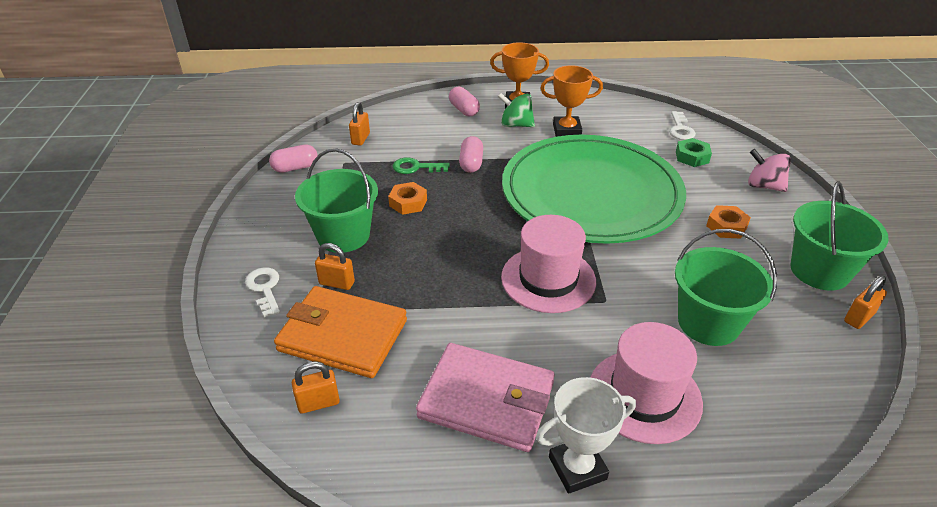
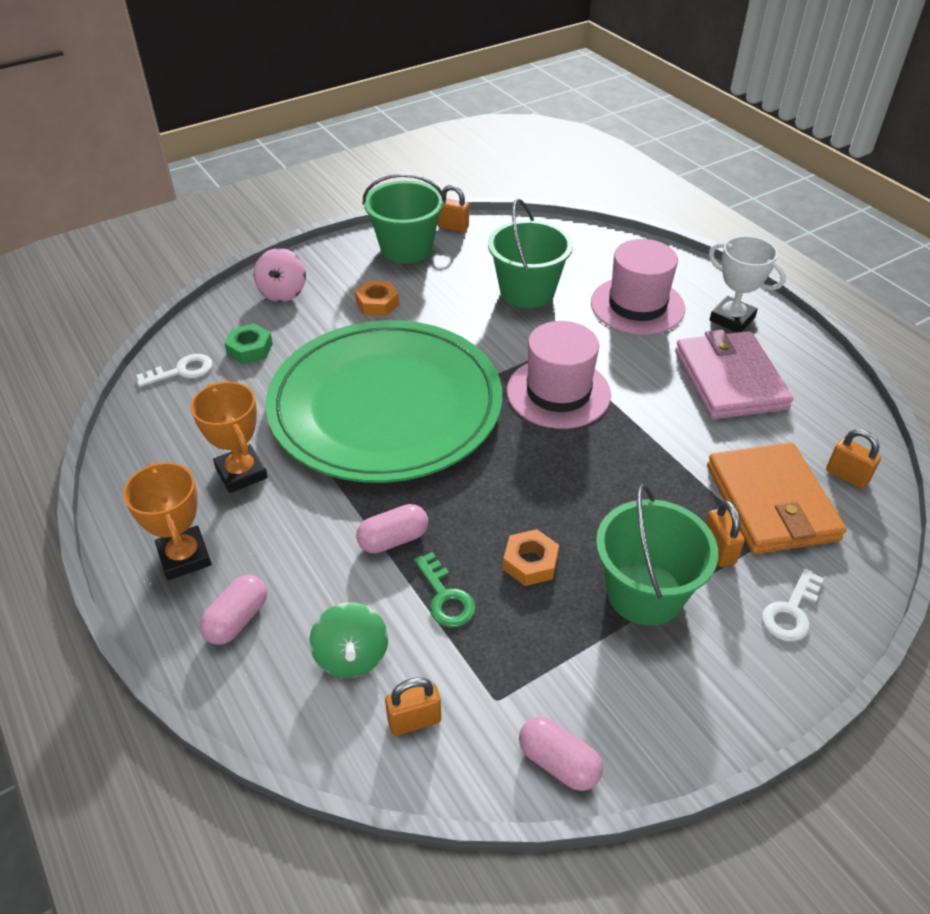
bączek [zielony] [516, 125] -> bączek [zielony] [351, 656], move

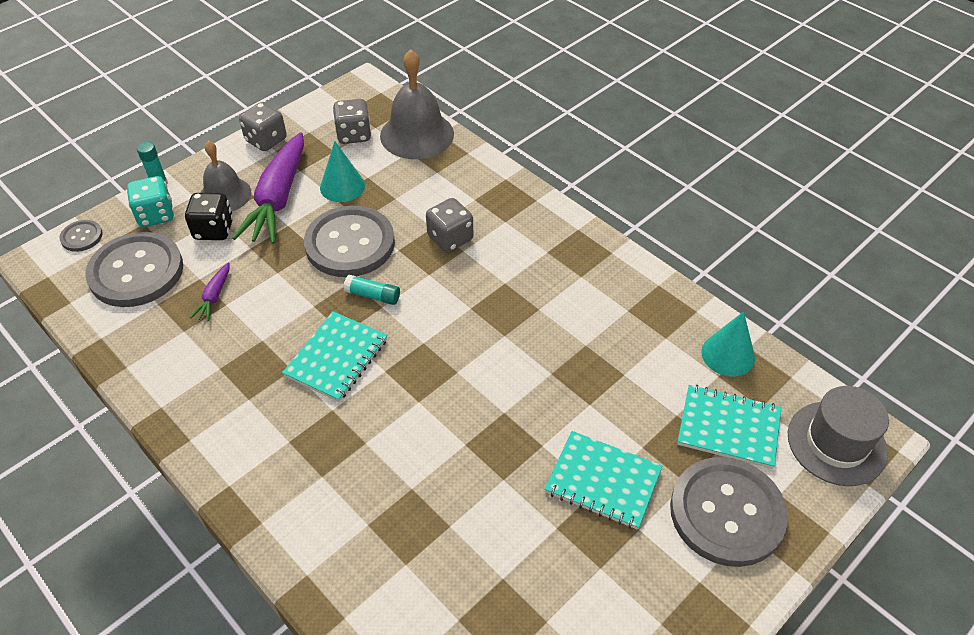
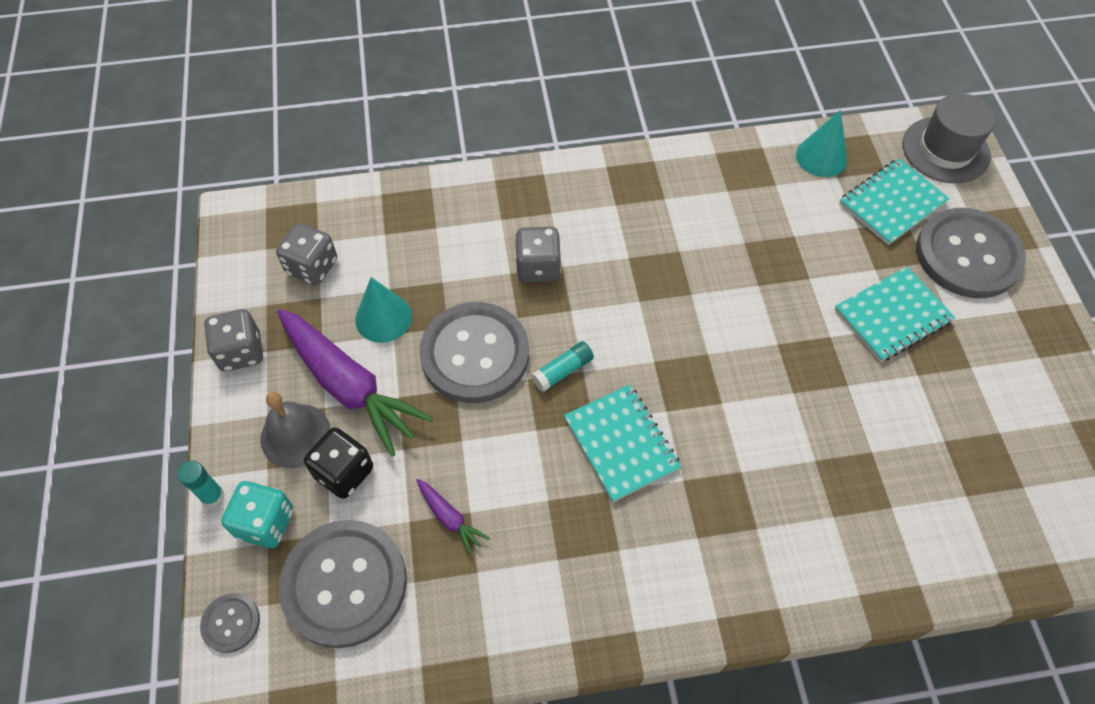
dzwonek [szary] [417, 134] -> none

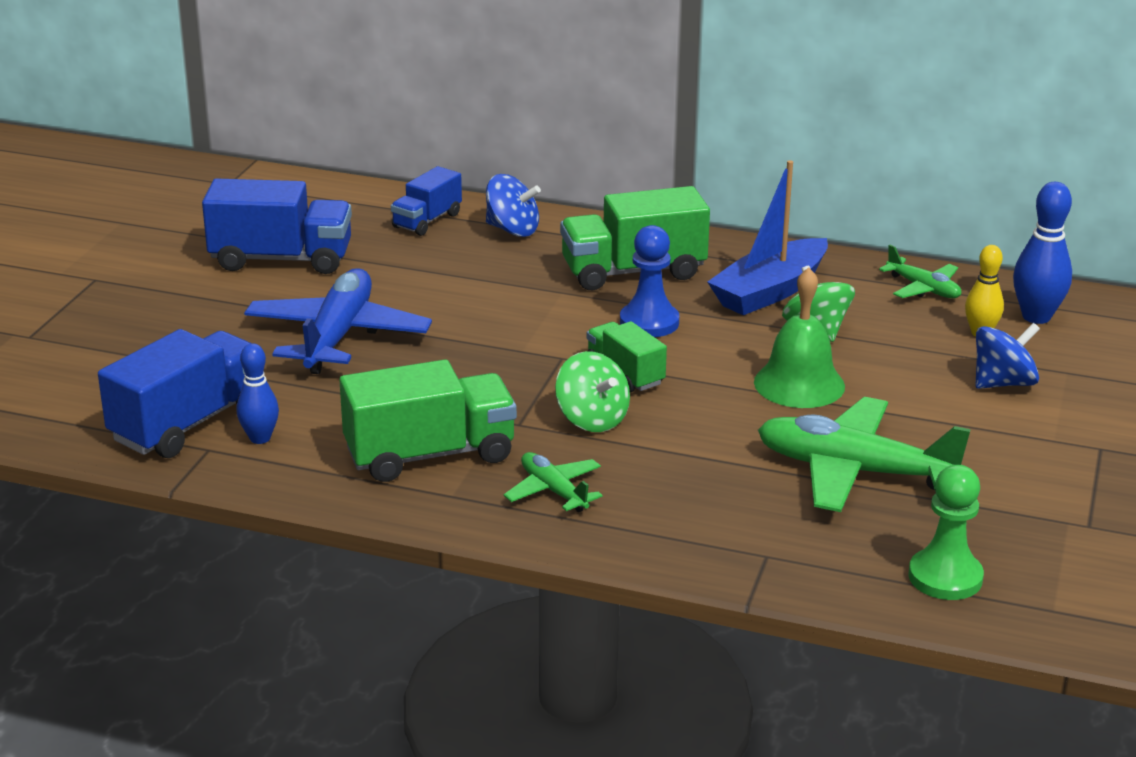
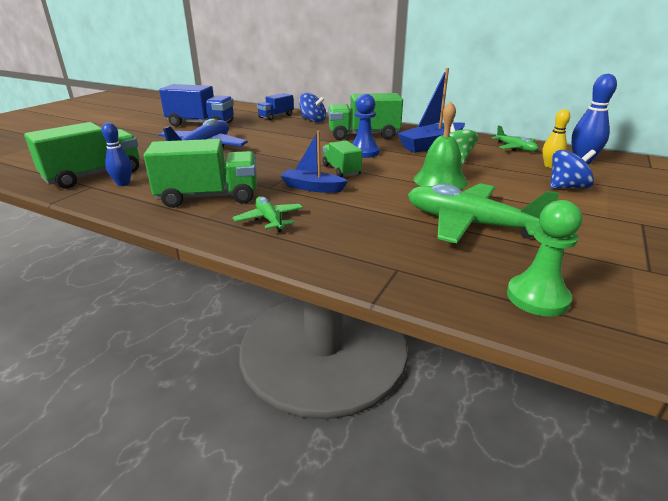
bączek [zielony] [592, 419] -> łódka [niebieski] [312, 188]
ciężarówka [niebieski] [189, 423] -> ciężarówka [zielony] [94, 175]

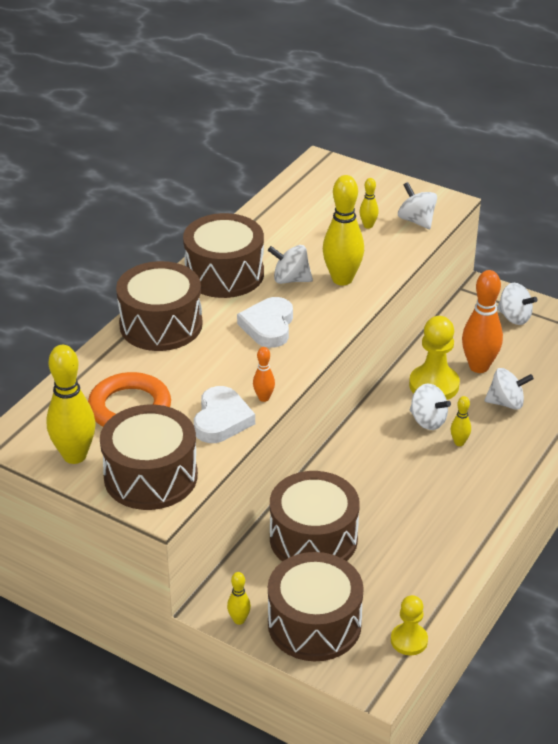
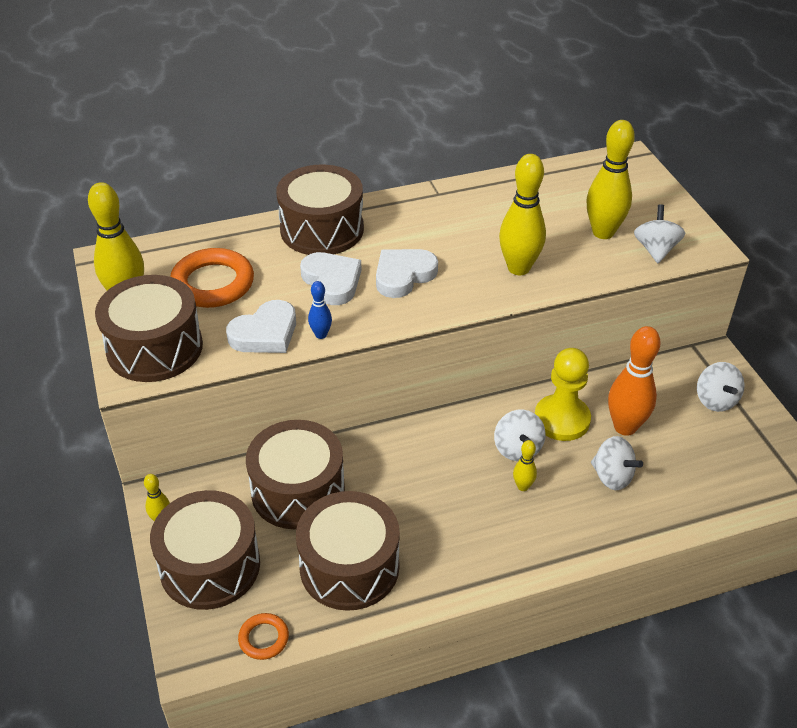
bączek [biały] [290, 279] -> none
none -> serce [biały] [332, 281]
bęben [brązowy] [224, 274] -> bęben [brązowy] [349, 566], move
pionek [żółty] [409, 640] -> pierścień [pomarańczowy] [263, 638]
kręgiel [pomarańczowy] [264, 398] -> kręgiel [niebieski] [321, 335]
kręgiel [żółty] [368, 225] -> kręgiel [żółty] [603, 232], x2.06

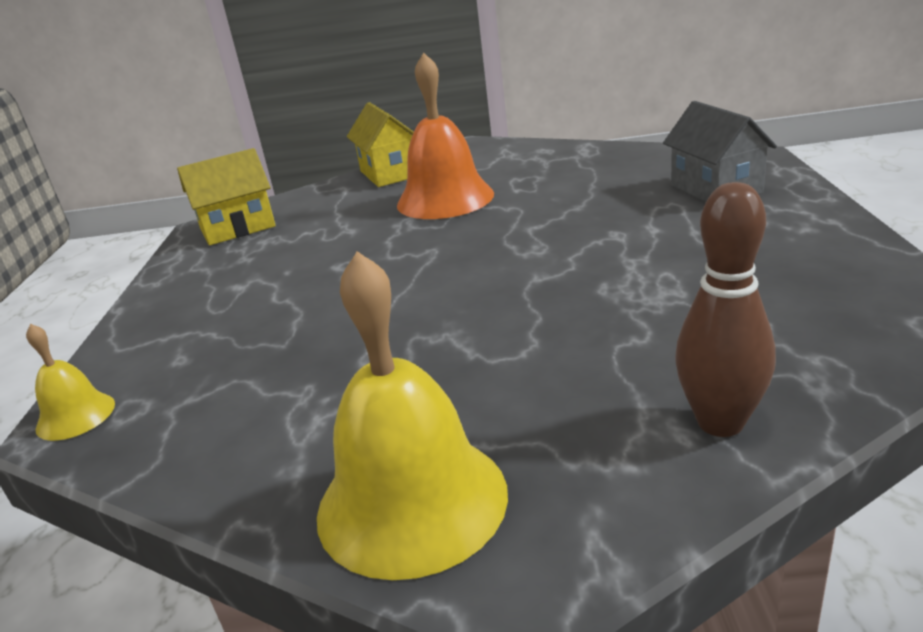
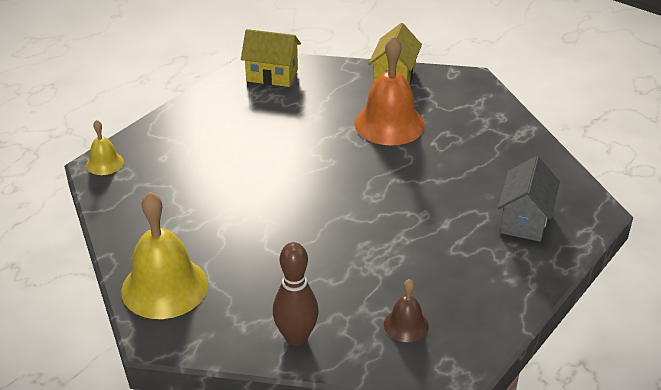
none -> dzwonek [brązowy] [406, 325]

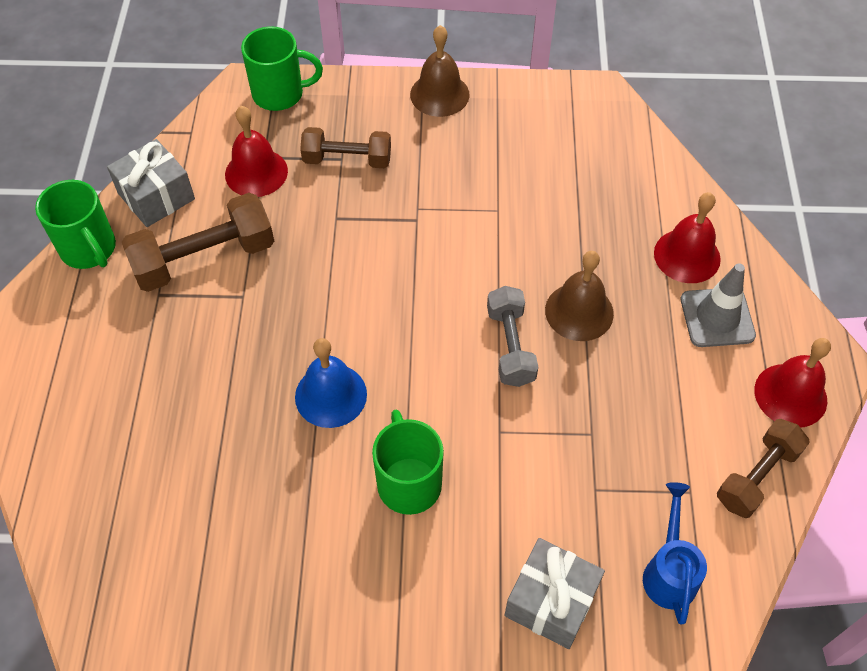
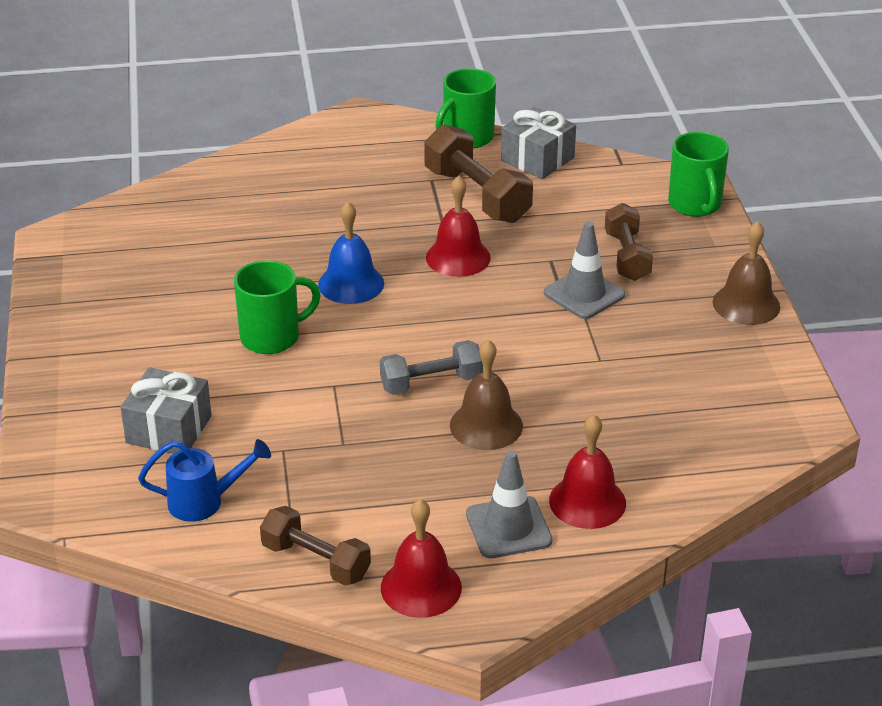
none -> pachołek [szary] [584, 294]
dzwonek [czerwony] [256, 172] -> dzwonek [czerwony] [458, 257], move

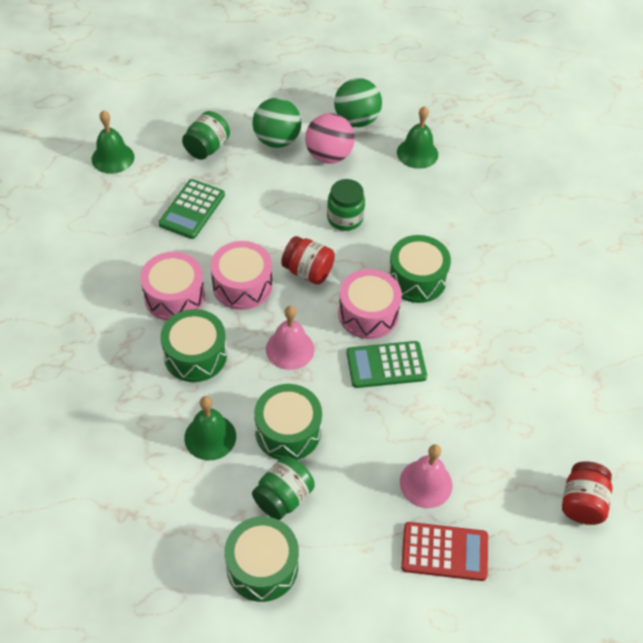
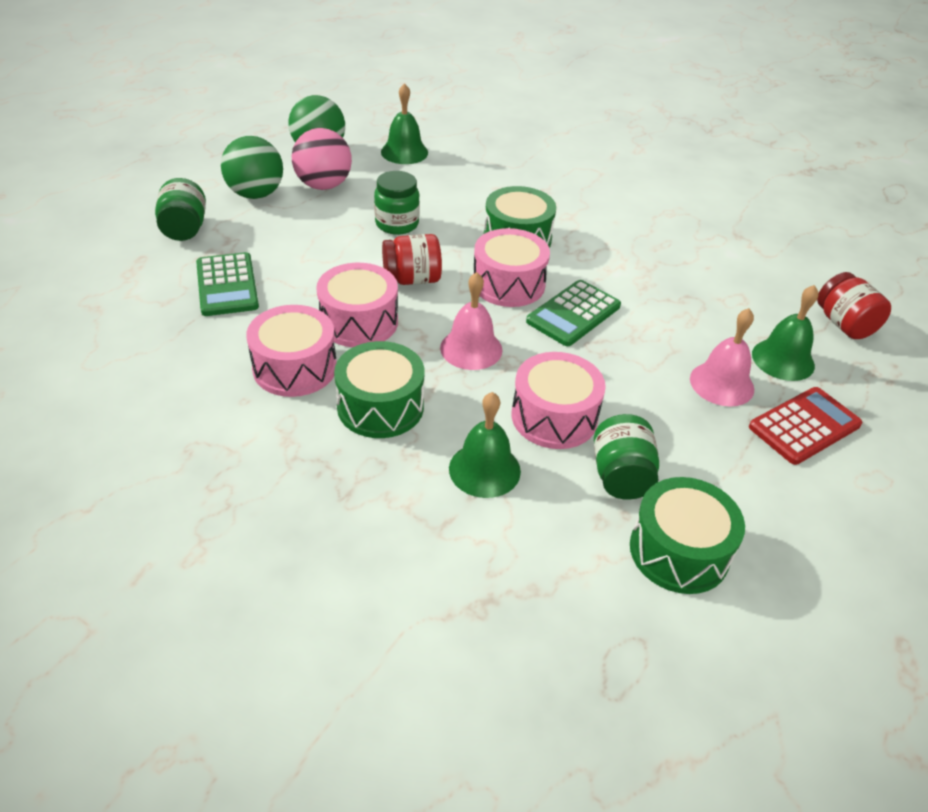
dzwonek [zielony] [113, 158] -> dzwonek [zielony] [783, 359], move
bęben [zielony] [288, 431] -> bęben [różowy] [554, 417]

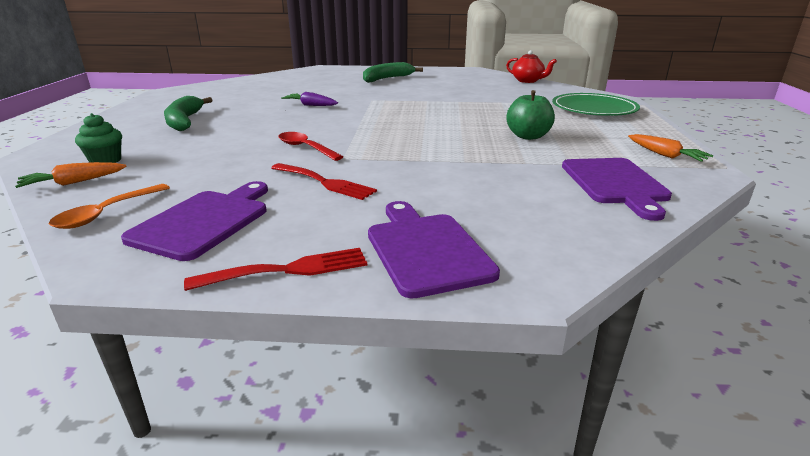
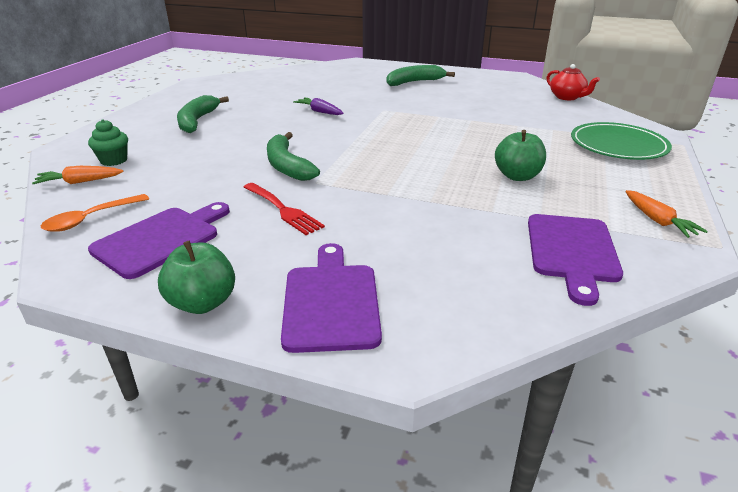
widelec [czerwony] [288, 270] -> jabłko [zielony] [202, 303]
łyżka [czerwony] [305, 148] -> banan [zielony] [287, 166]

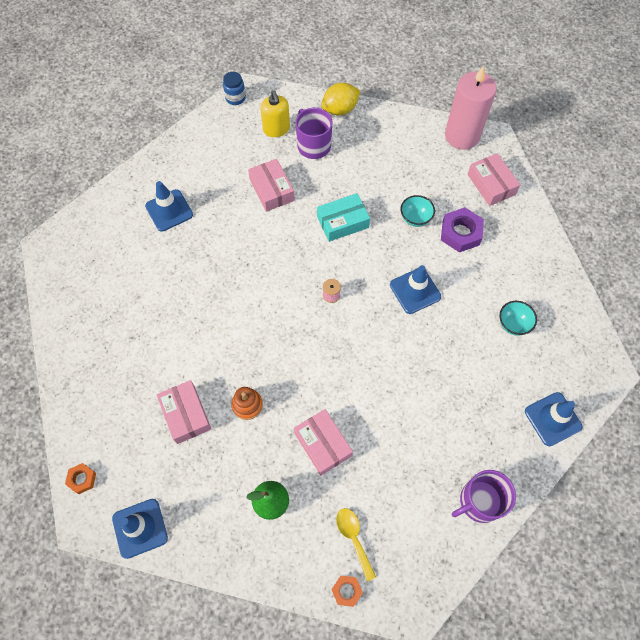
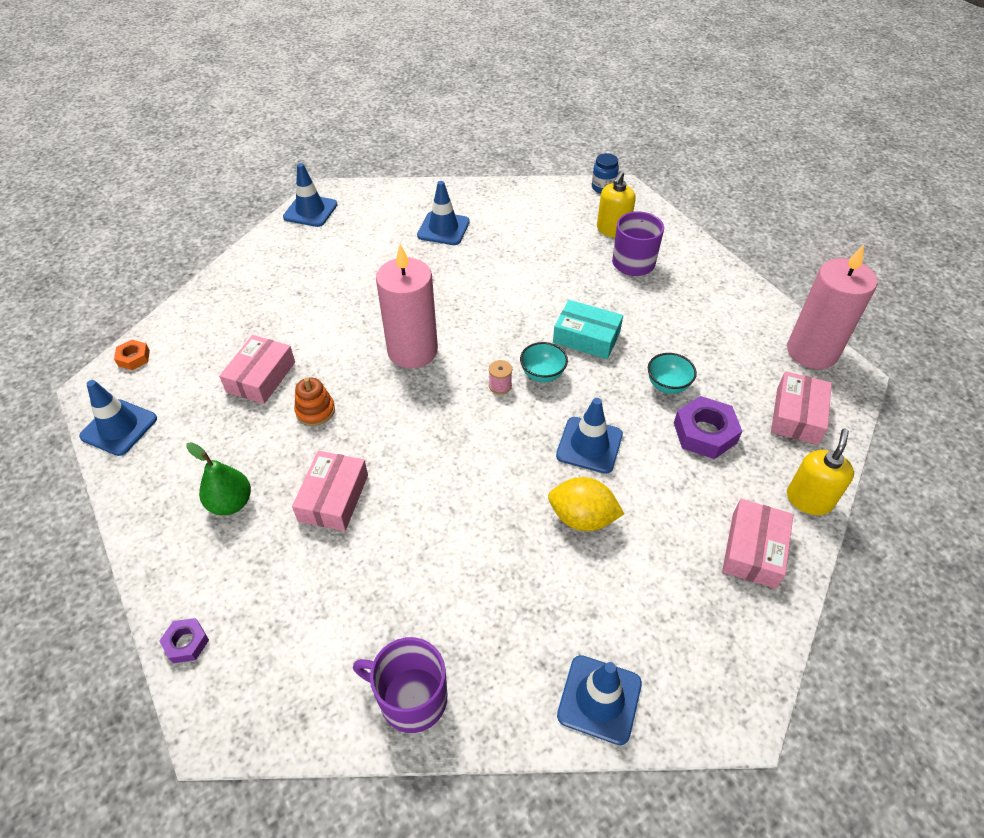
łyżka [żółty] [354, 538] -> none
none -> pachołek [niebieski] [310, 211]
none -> świeca [różowy] [412, 351]
none -> dozownik mydła [żółty] [809, 499]
pudełko [różowy] [272, 190] -> pudełko [różowy] [753, 550], move
cytryna [żółty] [340, 109] -> cytryna [żółty] [582, 518], move
miska [turkusowy] [513, 324] -> miska [turkusowy] [542, 374], move
nakrętka [pomarańczowy] [346, 591] -> nakrętka [fioletowy] [186, 643]

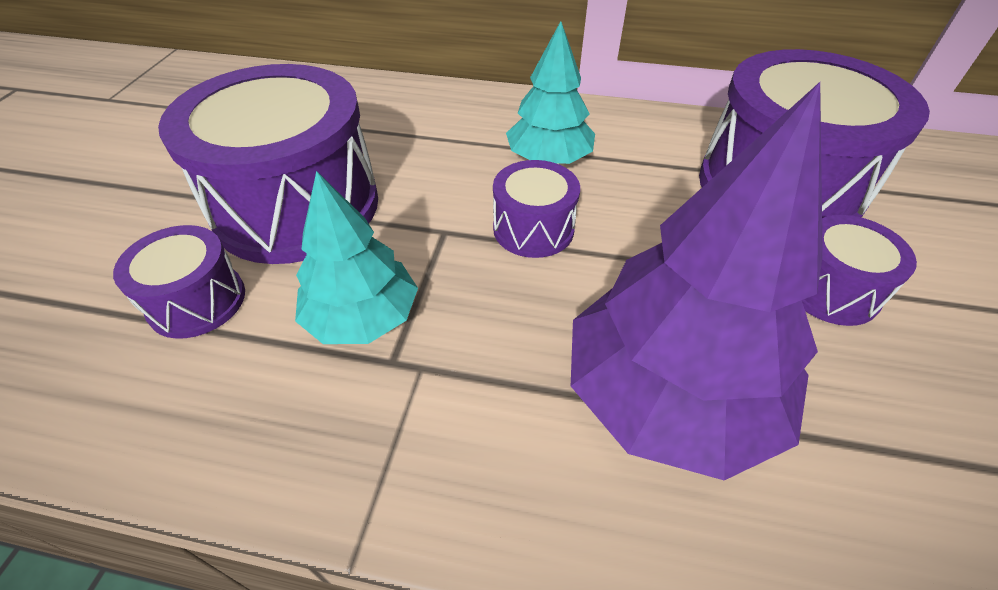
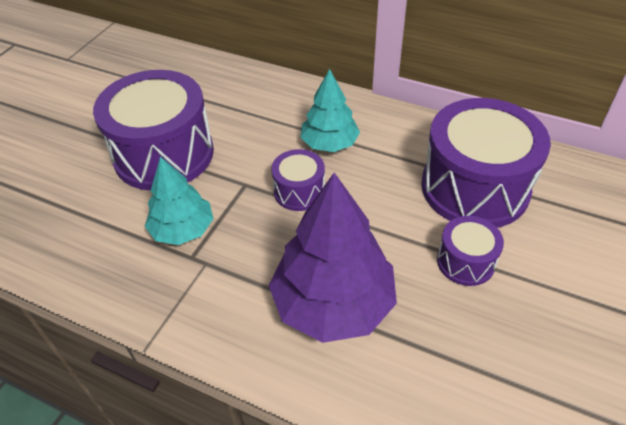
bęben [fioletowy] [197, 301] -> none

